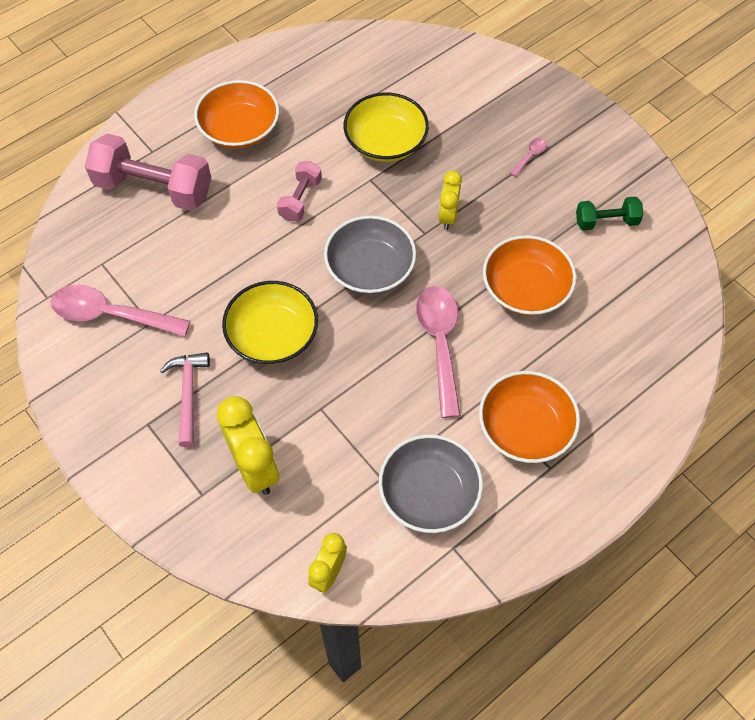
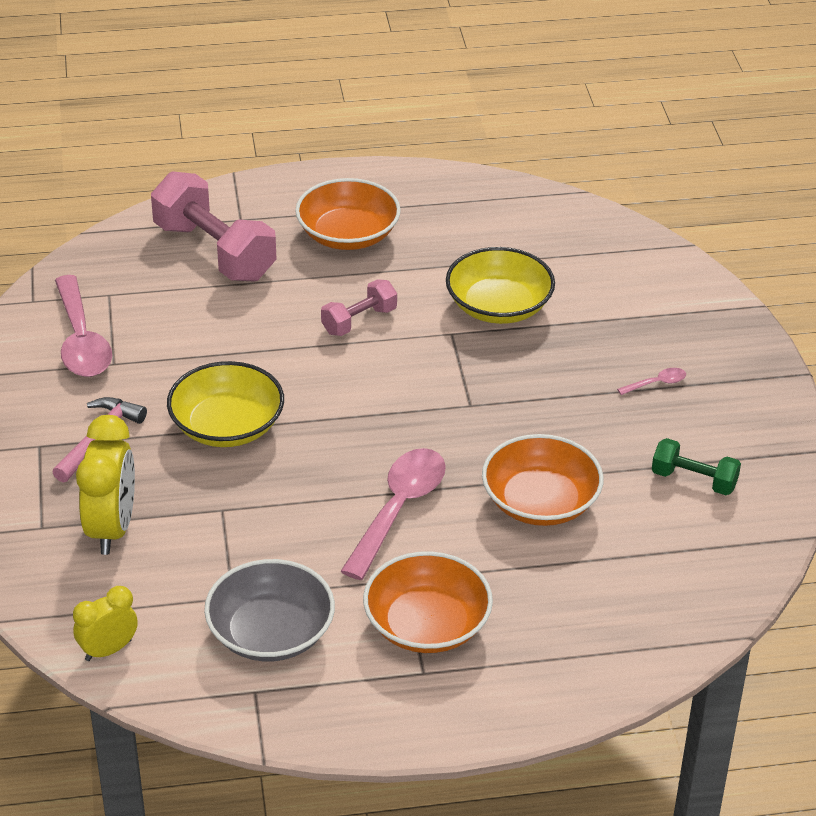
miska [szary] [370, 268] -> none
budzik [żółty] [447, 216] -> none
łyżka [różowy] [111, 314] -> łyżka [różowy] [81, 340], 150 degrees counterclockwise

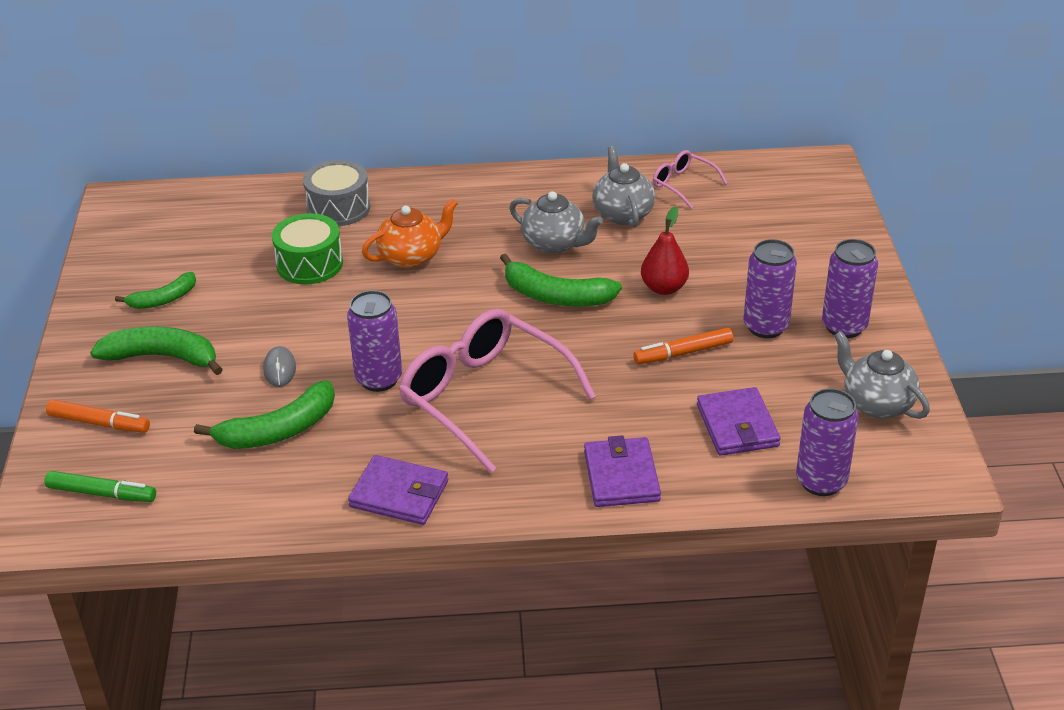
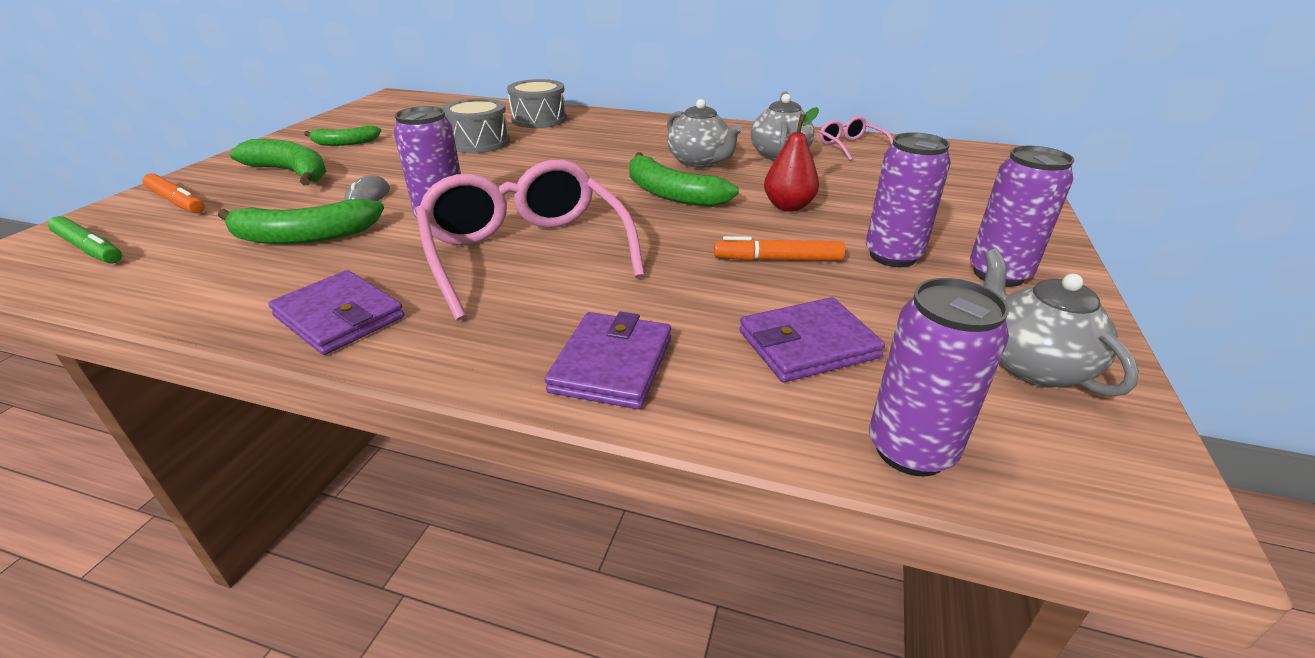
imbryk [pomarańczowy] [411, 257] -> none
bęben [zielony] [309, 264] -> bęben [szary] [479, 142]
portfel [fioletowy] [737, 425] -> portfel [fioletowy] [808, 344], 60 degrees clockwise

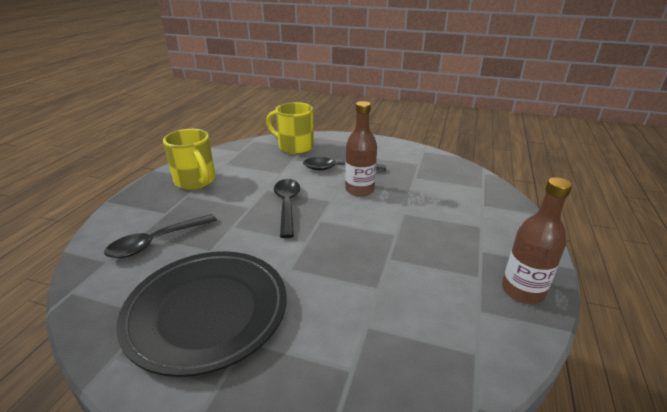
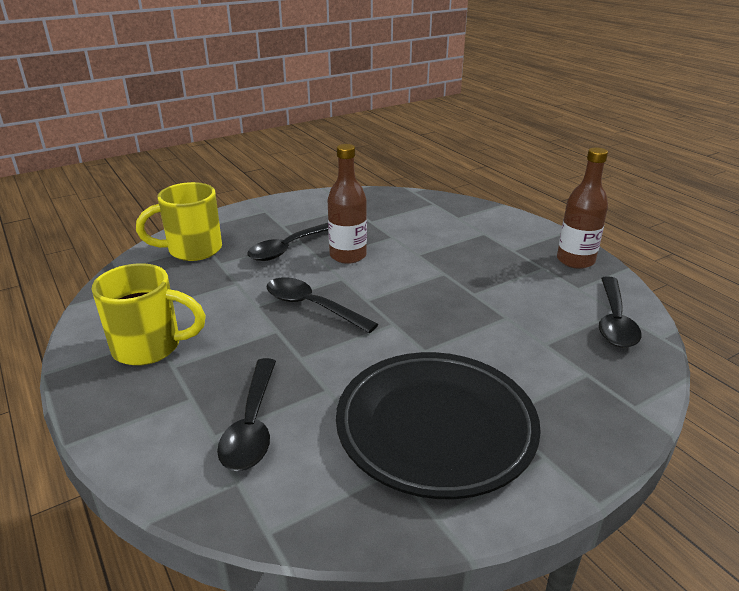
none -> łyżka [czarny] [614, 321]

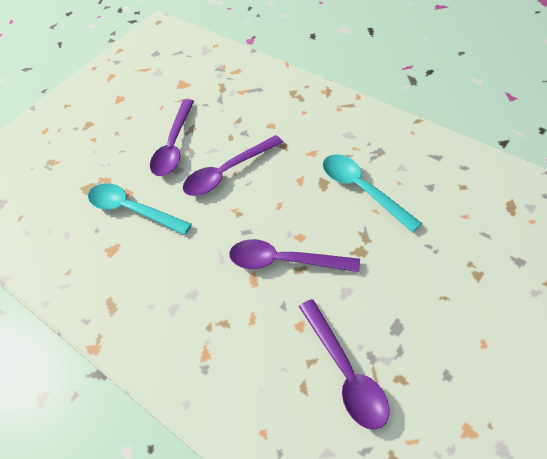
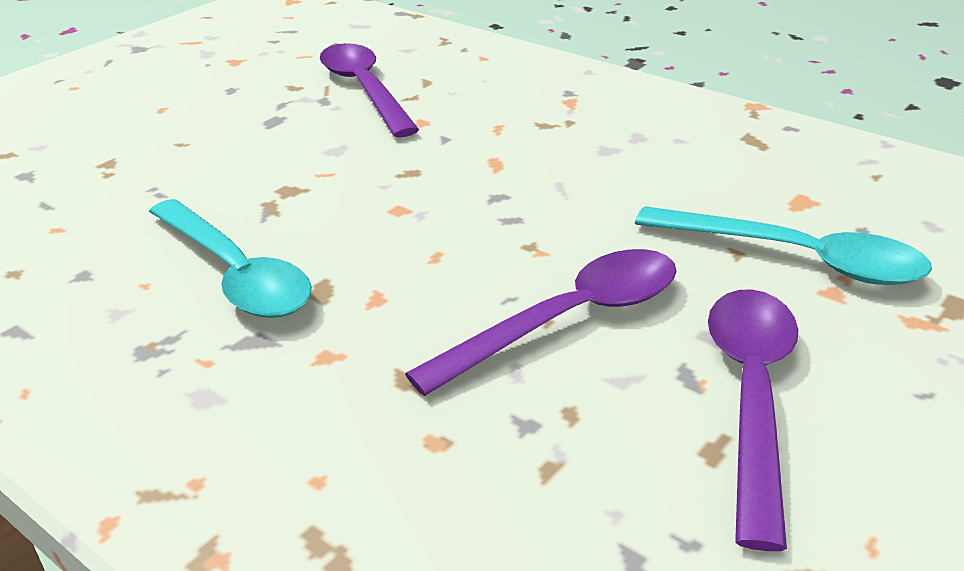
łyżka [fioletowy] [284, 261] -> none

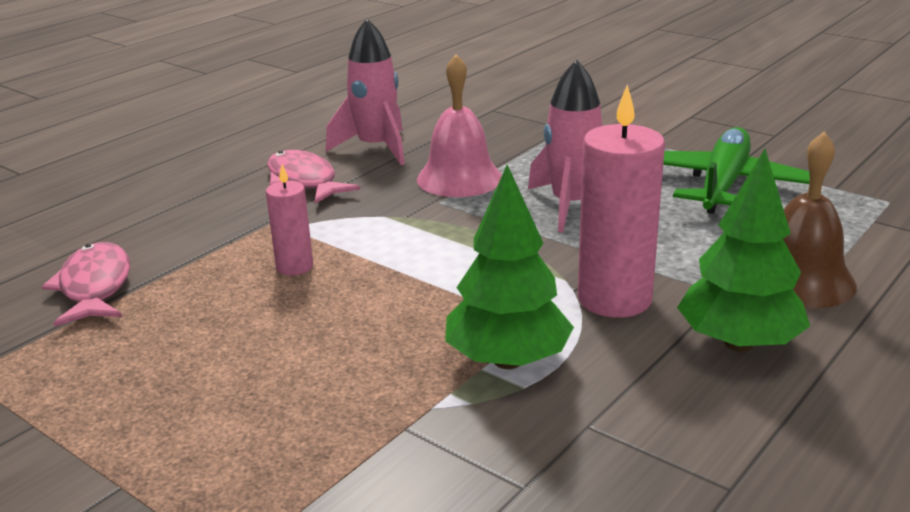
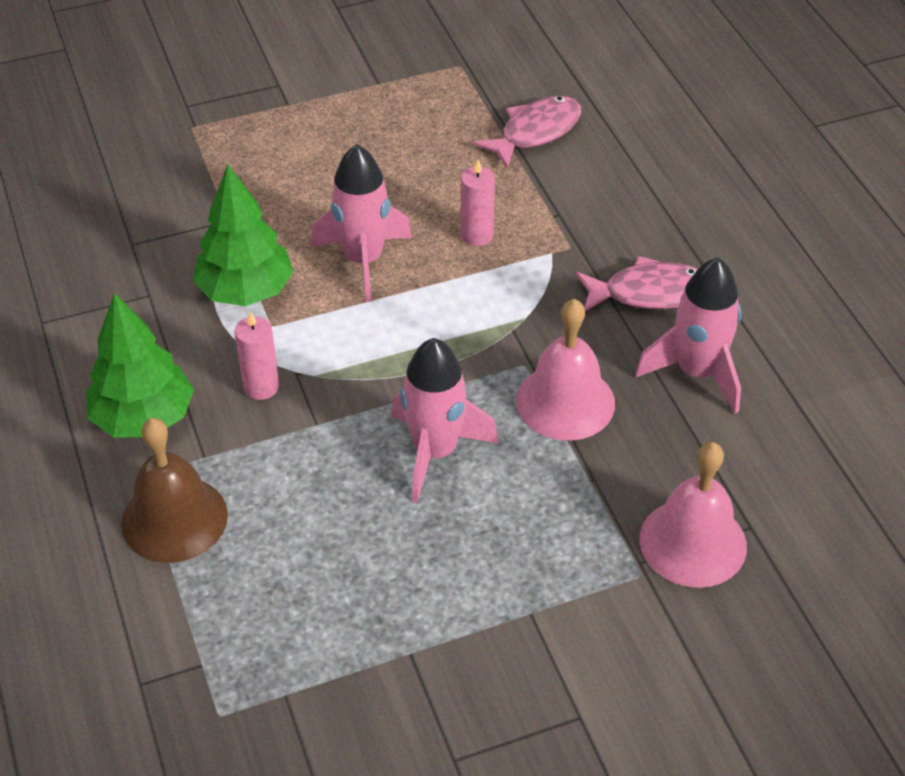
samolot [zielony] [722, 185] -> none
none -> rakieta [różowy] [363, 260]
none -> dzwonek [różowy] [693, 542]
ryba [różowy] [95, 287] -> ryba [różowy] [535, 132], 60 degrees counterclockwise
świeca [różowy] [614, 299] -> świeca [różowy] [261, 387], x0.54

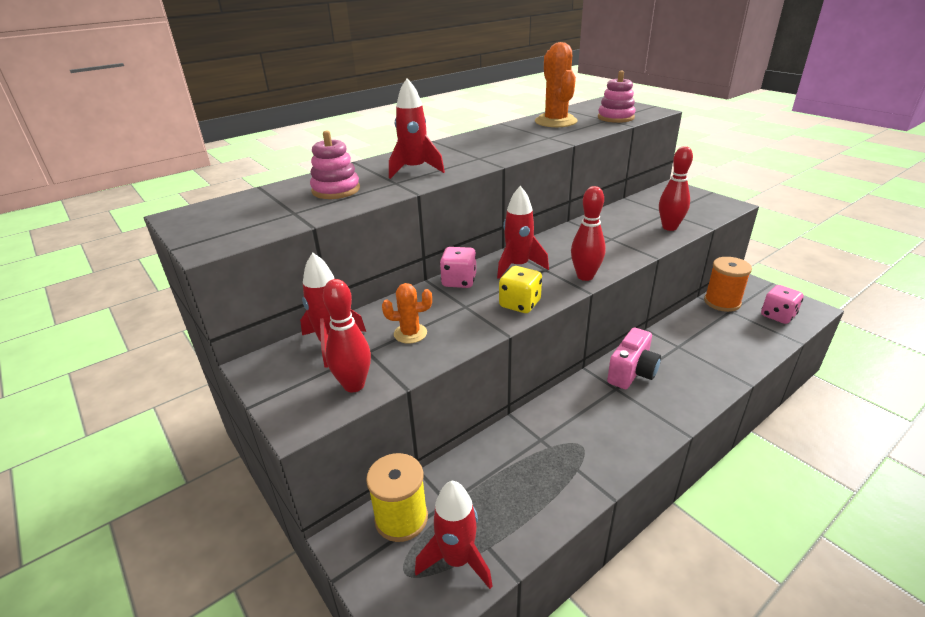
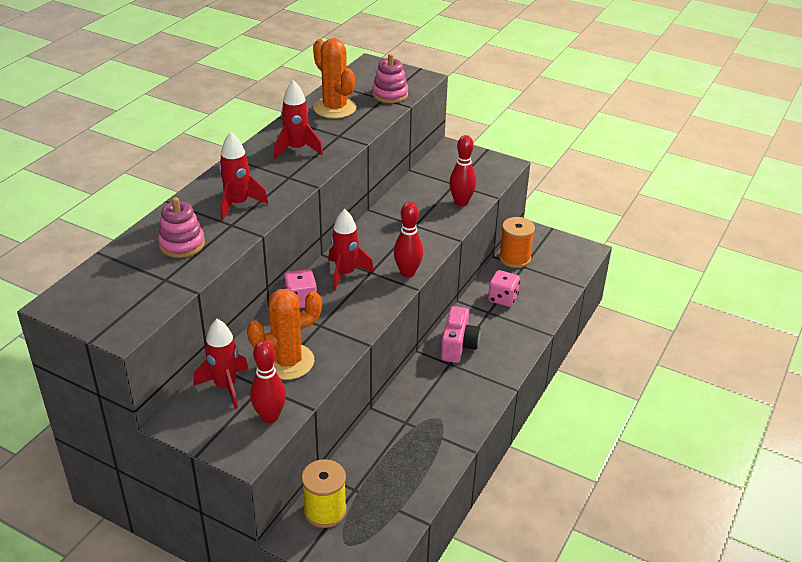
kostka do gry [żółty] [520, 304] -> none
rakieta [czerwony] [457, 560] -> rakieta [czerwony] [297, 149], move
kostka do gry [różowy] [777, 316] -> kostka do gry [różowy] [502, 298], move
kaktus [pomarańczowy] [410, 333] -> kaktus [pomarańczowy] [288, 362], x1.80

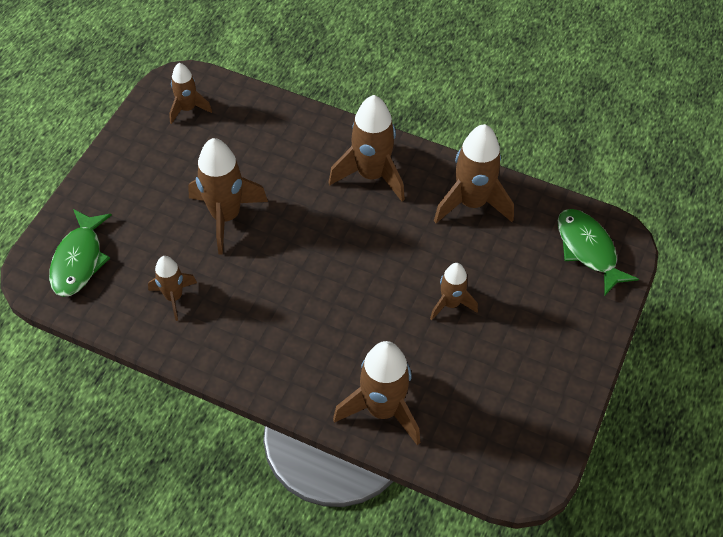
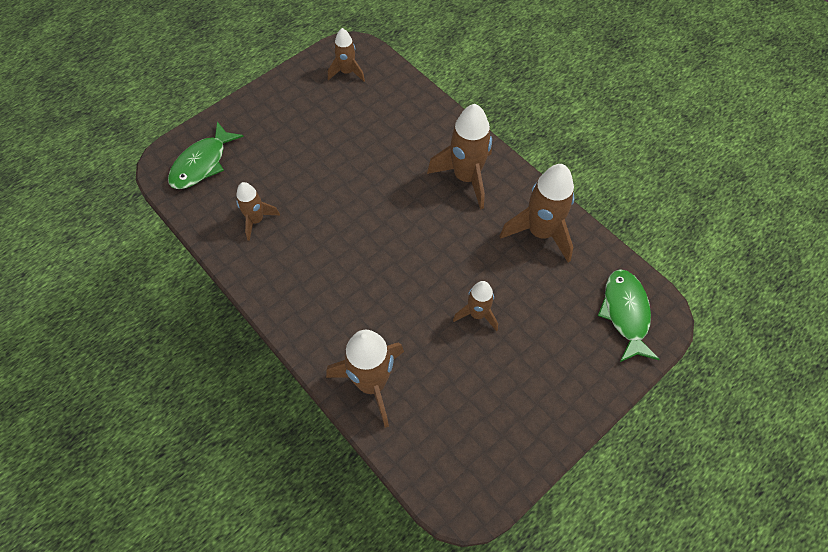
rakieta [brązowy] [226, 216] -> none

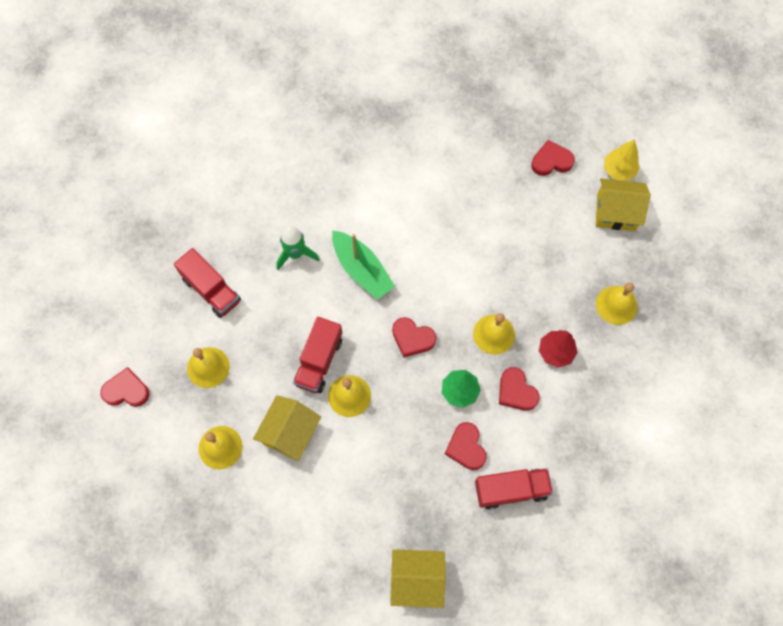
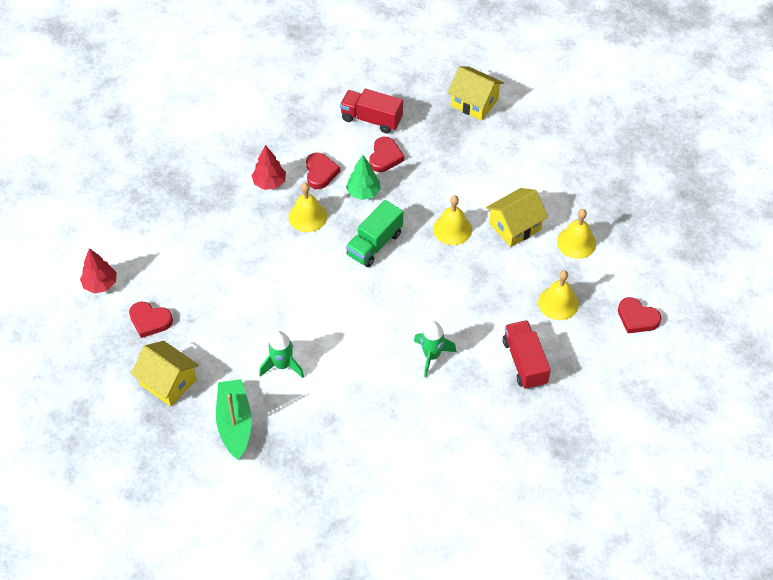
ciężarówka [czerwony] [319, 361] -> none
dzwonek [żółty] [616, 305] -> none
none -> rakieta [zielony] [282, 365]
łódka [zielony] [362, 270] -> łódka [zielony] [235, 423], move
domek [żółty] [616, 212] -> domek [żółty] [168, 382], move
serce [czerwony] [412, 338] -> ciężarówka [zielony] [374, 244]
drzewko [żółty] [618, 170] -> drzewko [czerwony] [100, 284]

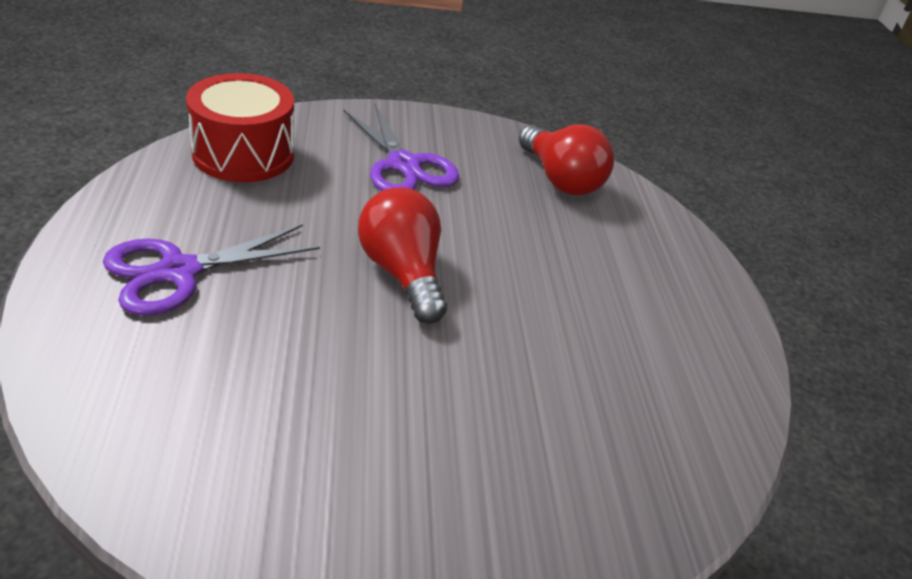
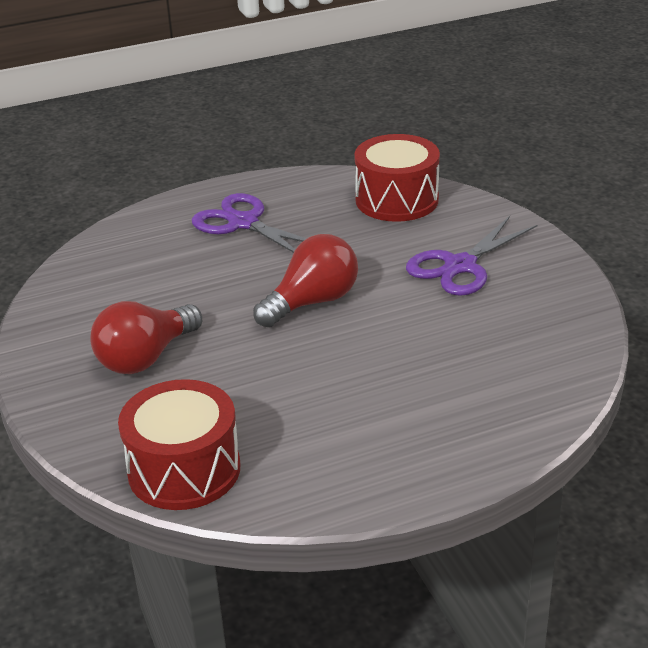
none -> bęben [czerwony] [184, 470]
żarówka [czerwony] [560, 179] -> żarówka [czerwony] [145, 357], move

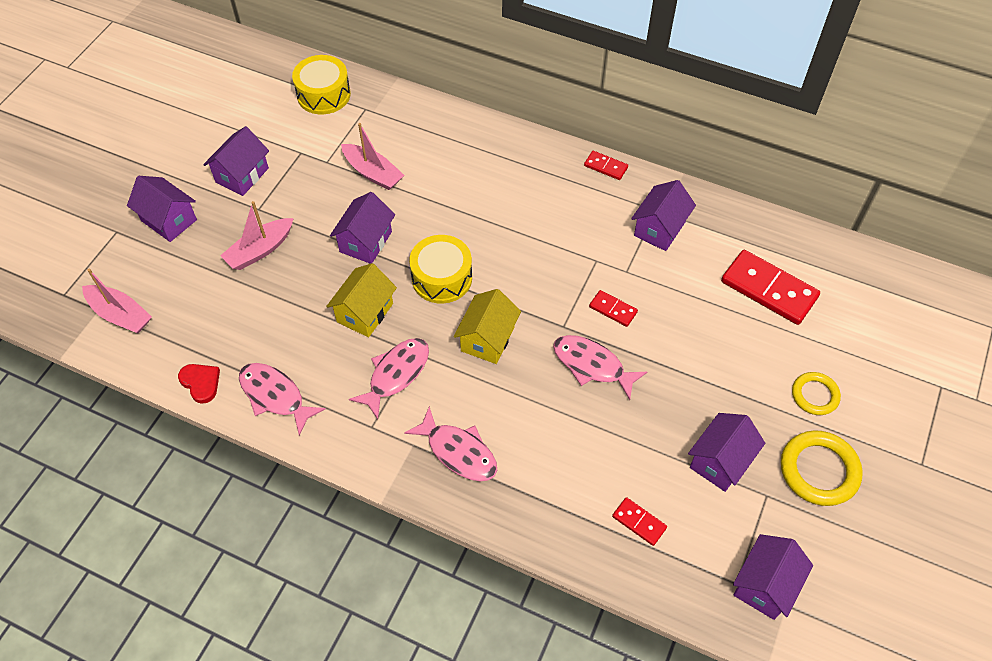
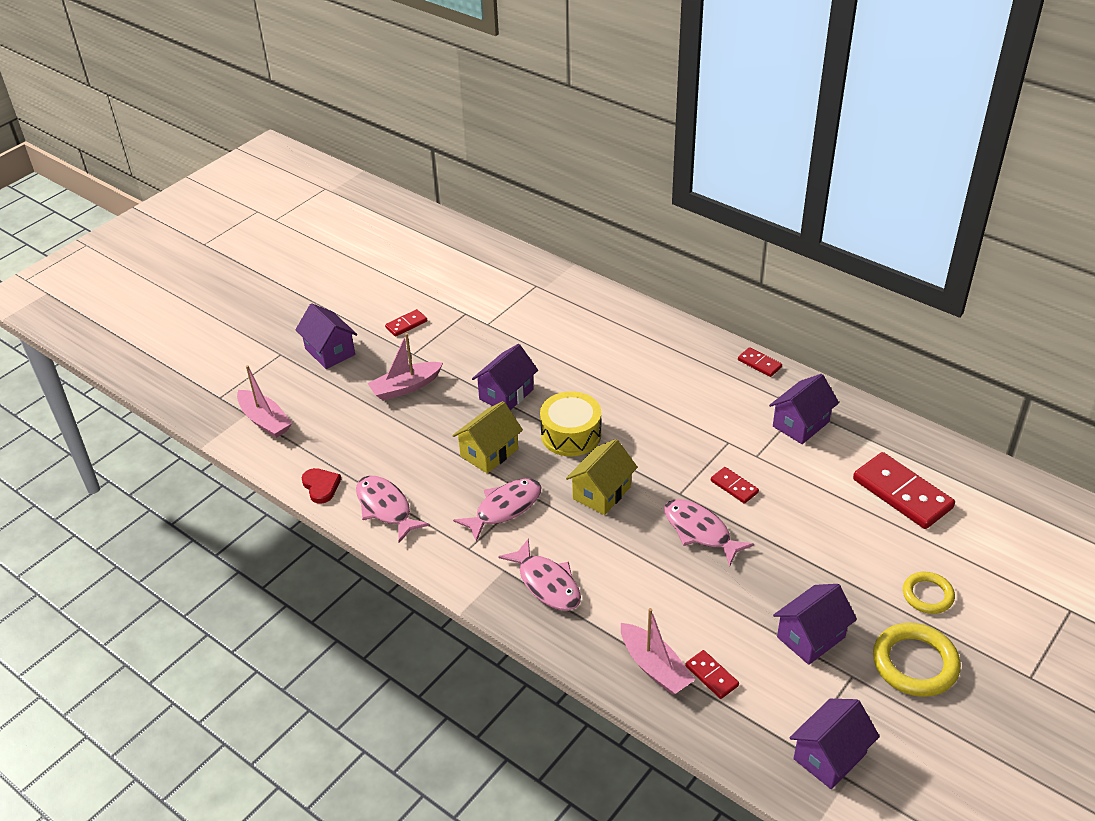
bęben [żółty] [323, 94] -> none
łódka [różowy] [373, 173] -> łódka [różowy] [654, 667], move
domek [fioletowy] [242, 175] -> kostka domina [czerwony] [406, 324]

